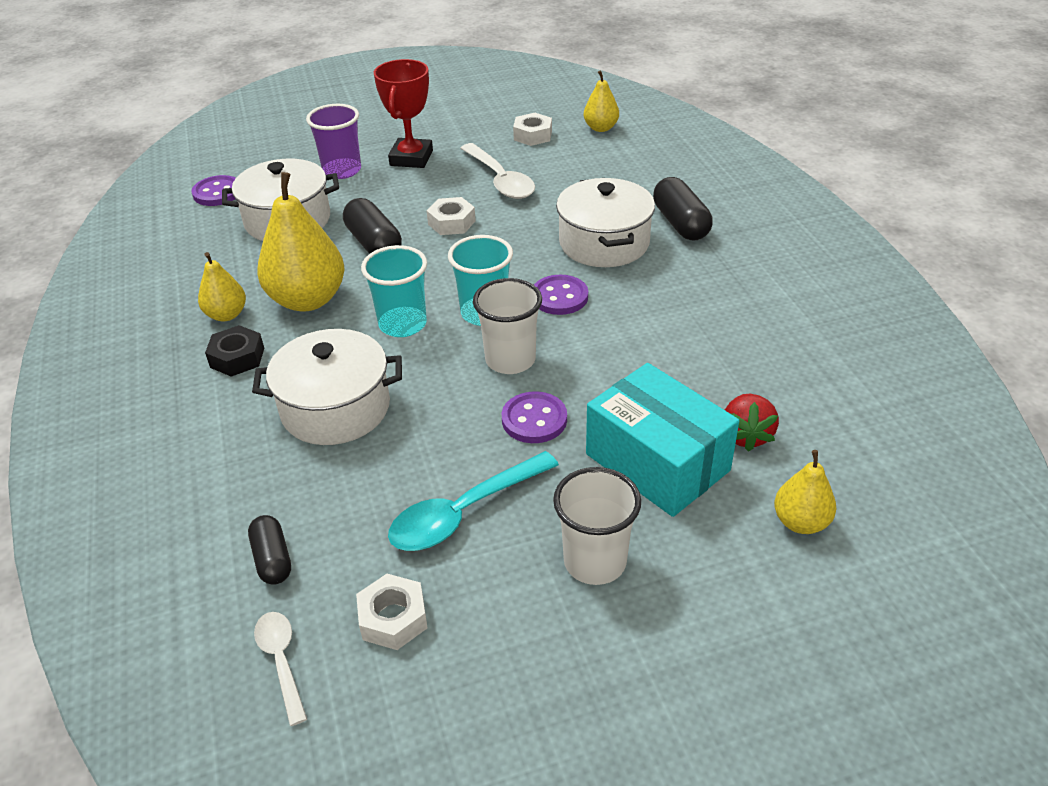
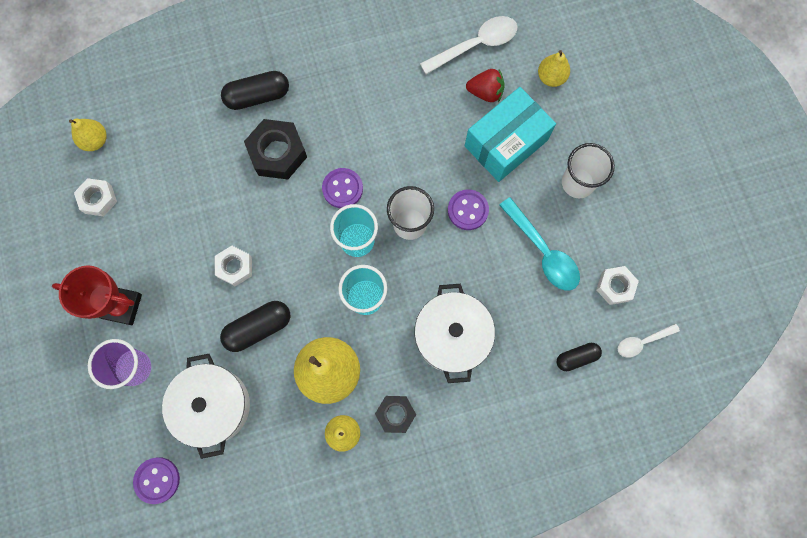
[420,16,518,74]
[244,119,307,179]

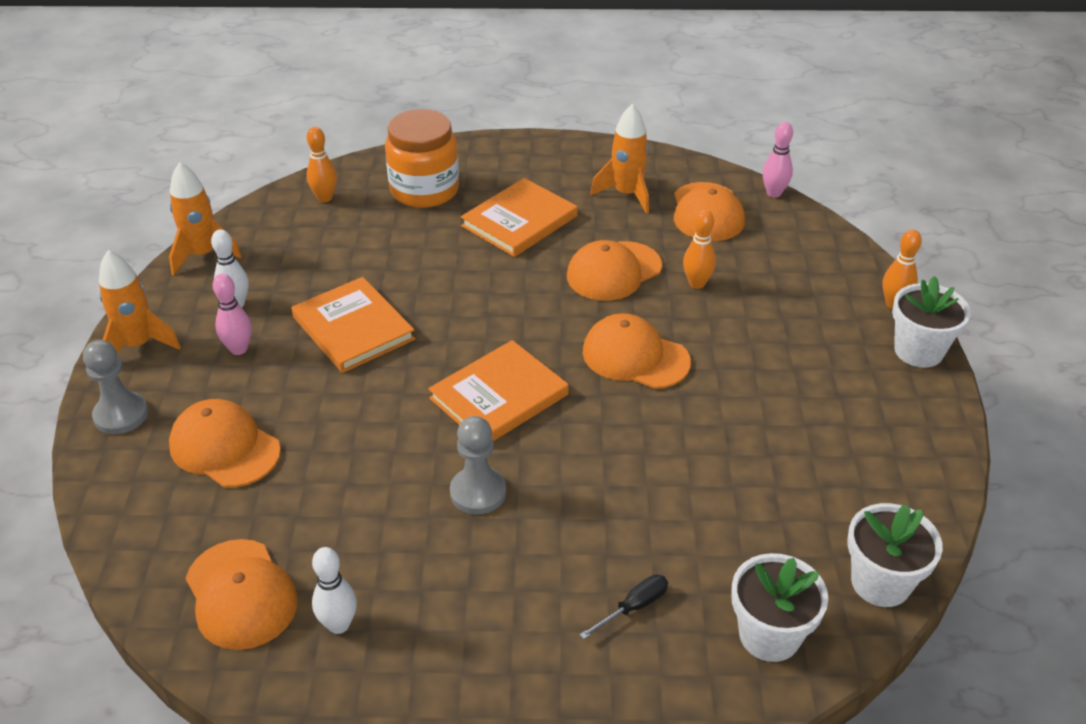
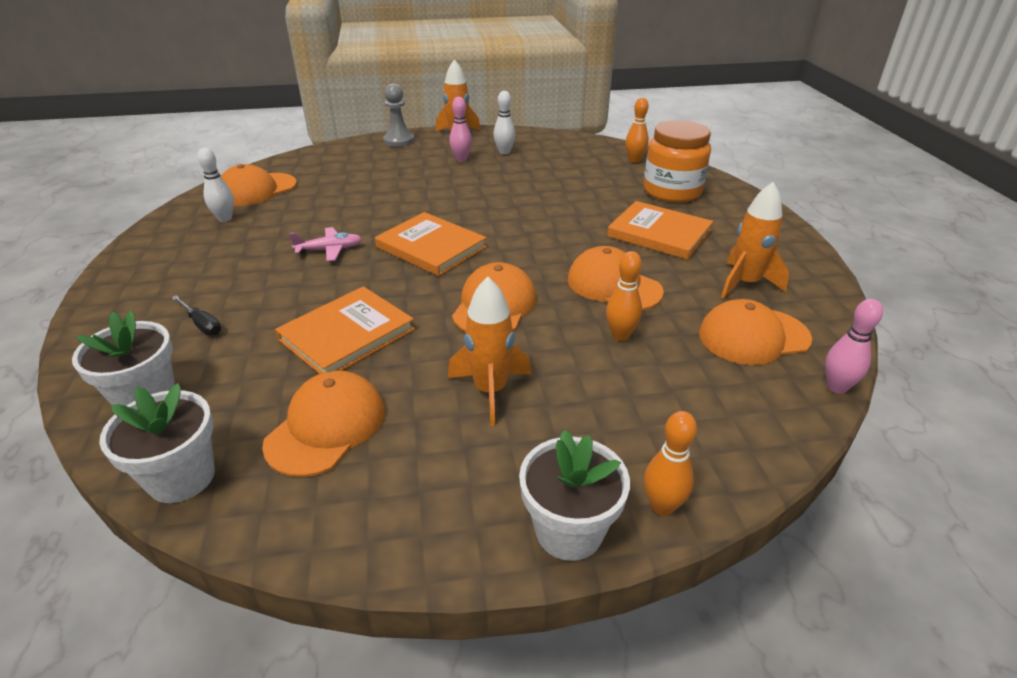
[448,277,531,426]
[262,371,385,477]
[275,286,415,374]
[289,227,362,261]

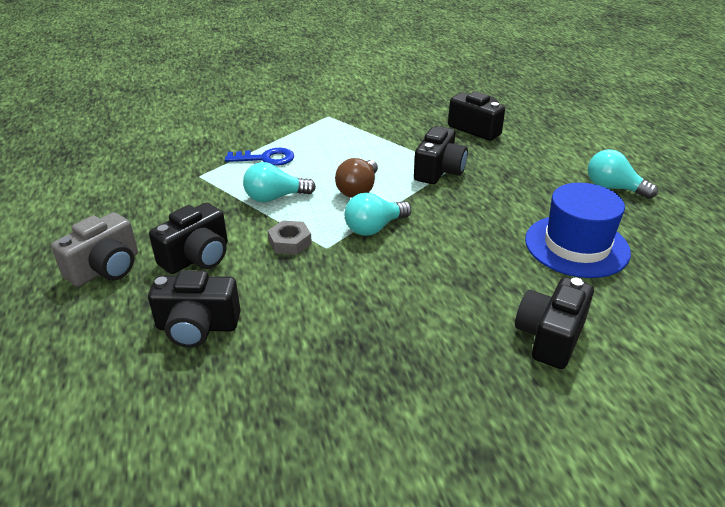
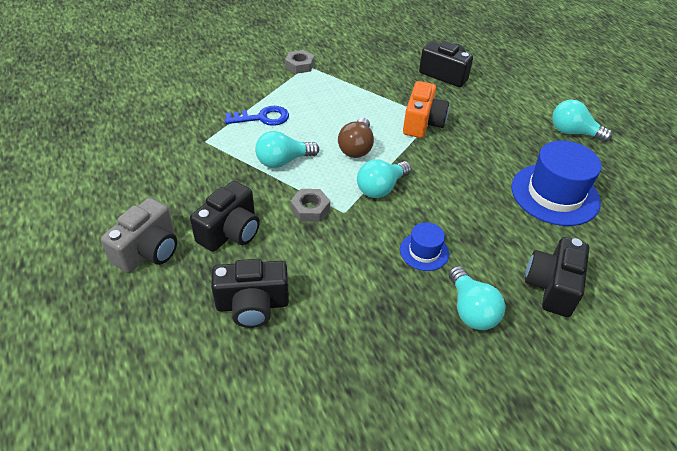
[285,50,314,74]
[400,222,449,271]
[448,266,505,330]
[403,81,449,138]

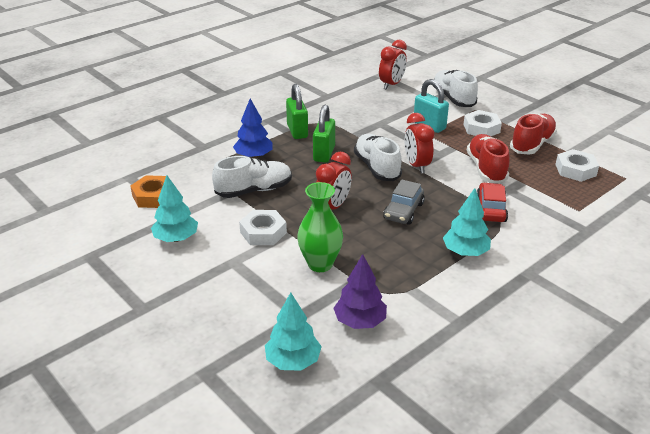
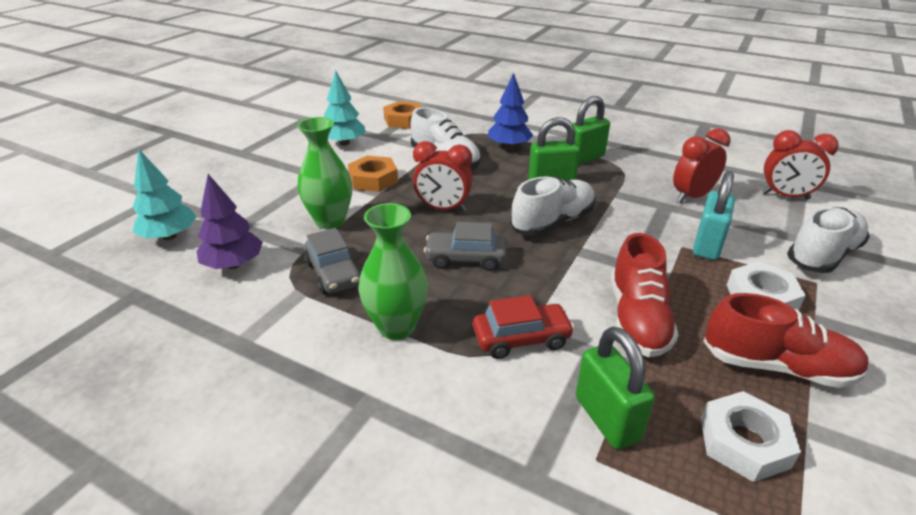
[304,228,361,295]
[576,327,655,449]
[673,128,731,203]
[358,203,428,340]
[348,156,398,192]
[611,233,678,357]

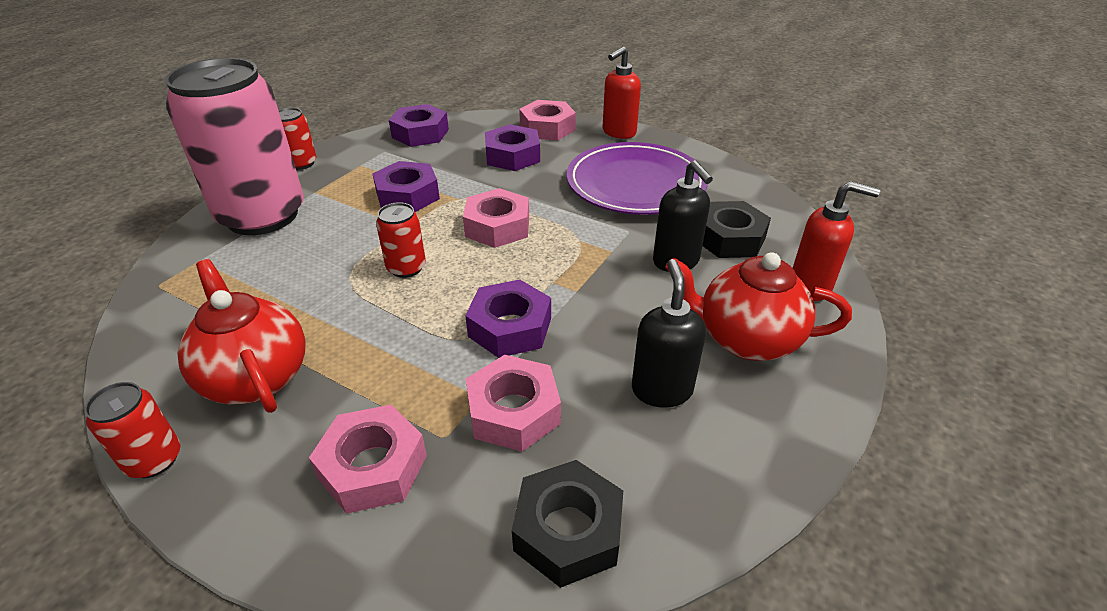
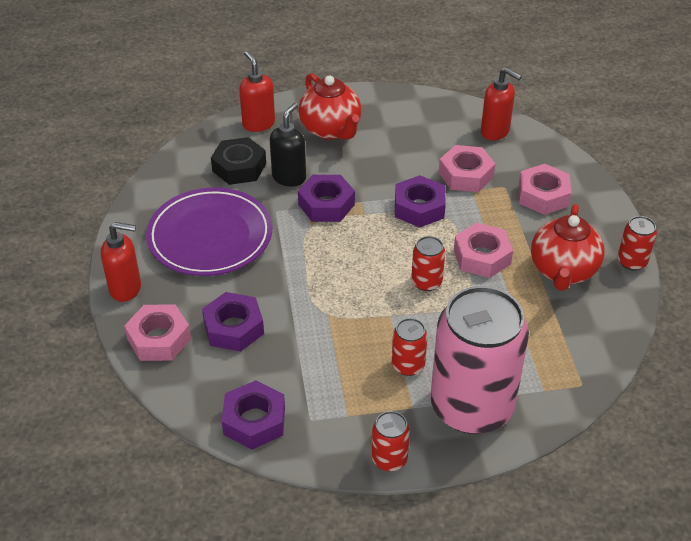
[632,259,706,408] (first image)
[392,318,428,376]
[298,175,355,222]
[454,223,513,278]
[481,67,522,140]

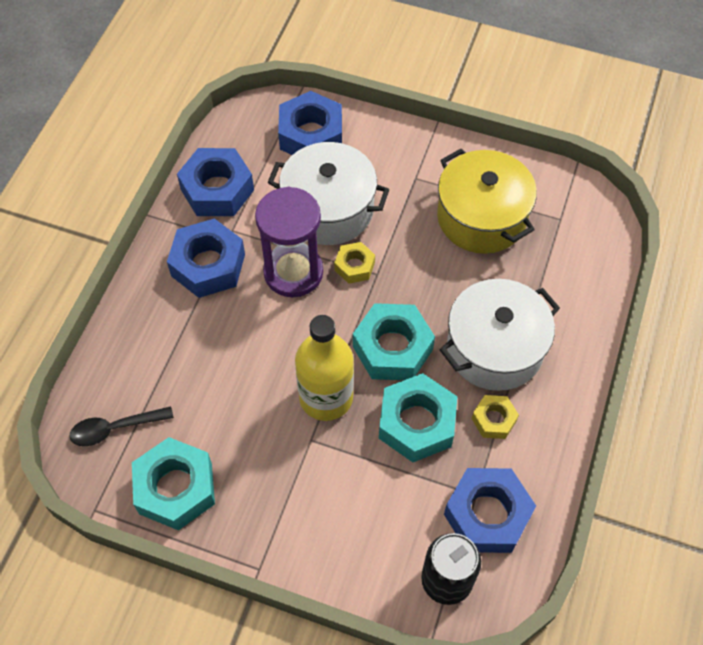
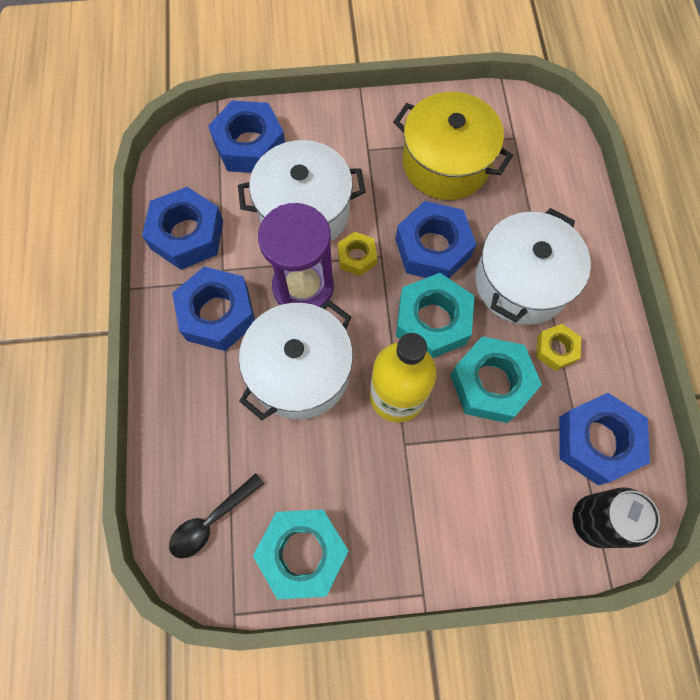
[239,300,353,420]
[395,201,476,278]

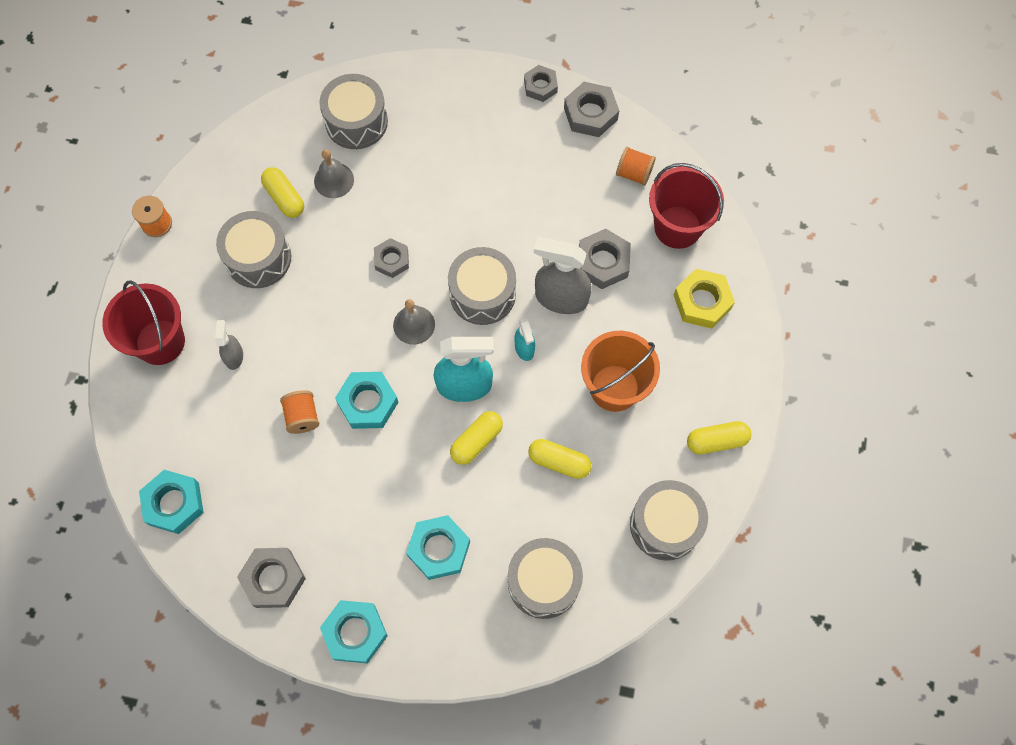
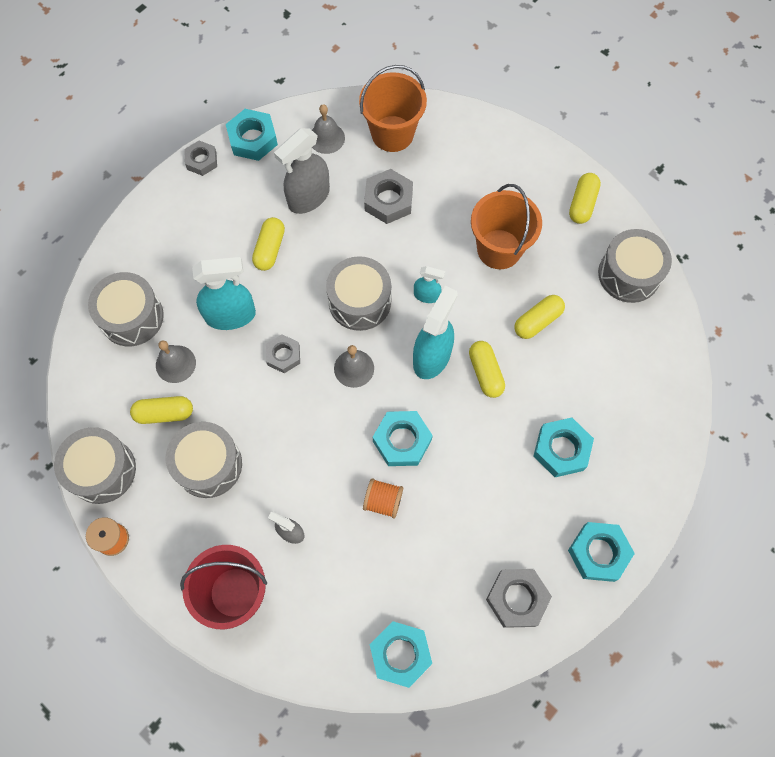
[674,269,735,329] (first image)
[192,257,256,330]
[252,217,285,271]
[54,427,136,504]
[274,128,330,214]
[312,104,345,154]
[226,109,278,161]
[359,65,427,152]

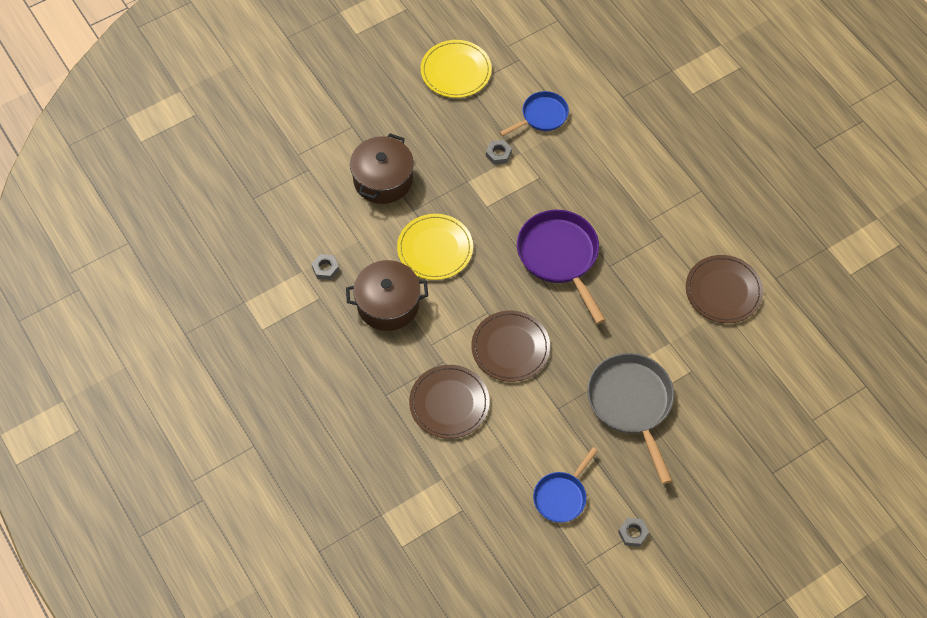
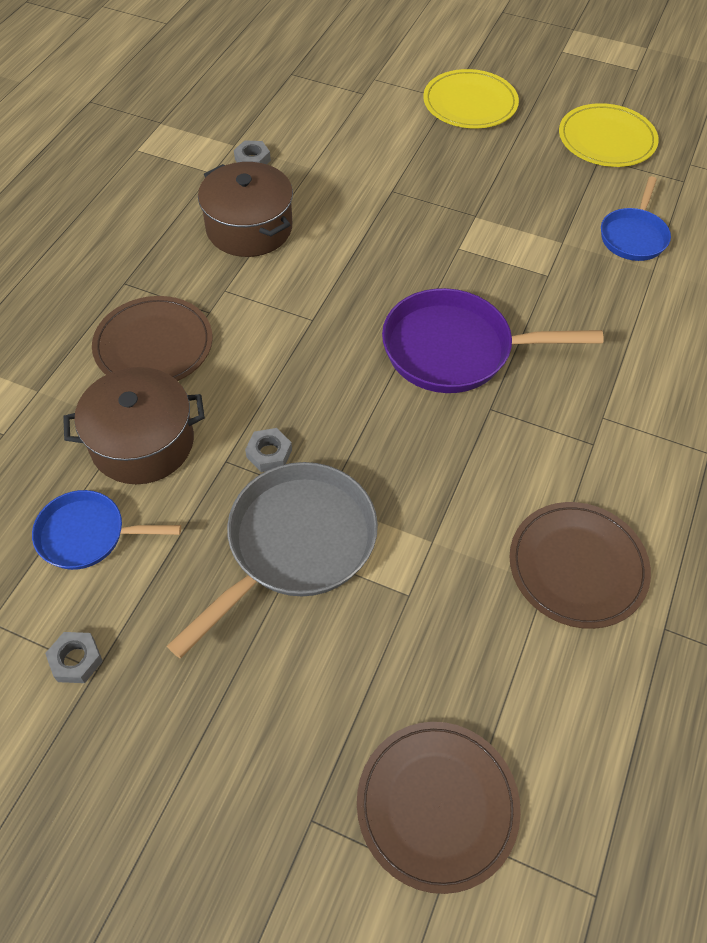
[63,367,205,484]
[423,69,519,128]
[357,722,521,894]
[245,428,292,472]
[601,176,671,261]
[382,288,604,393]

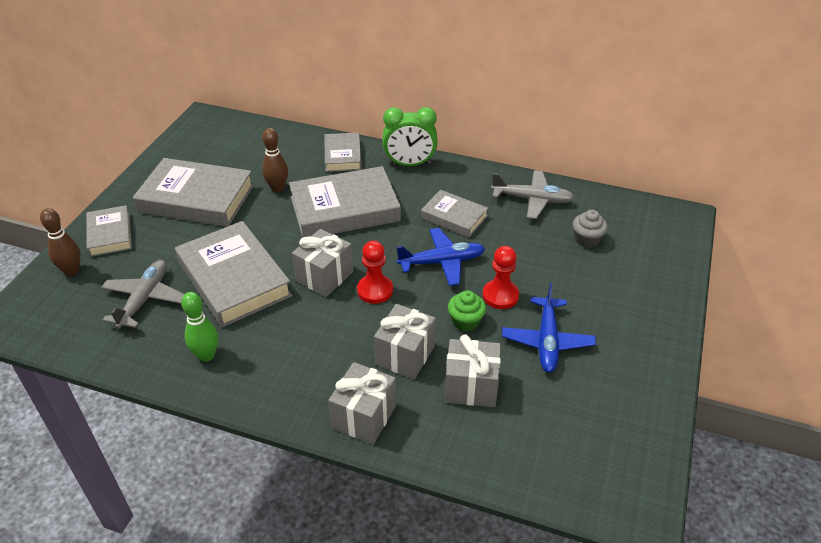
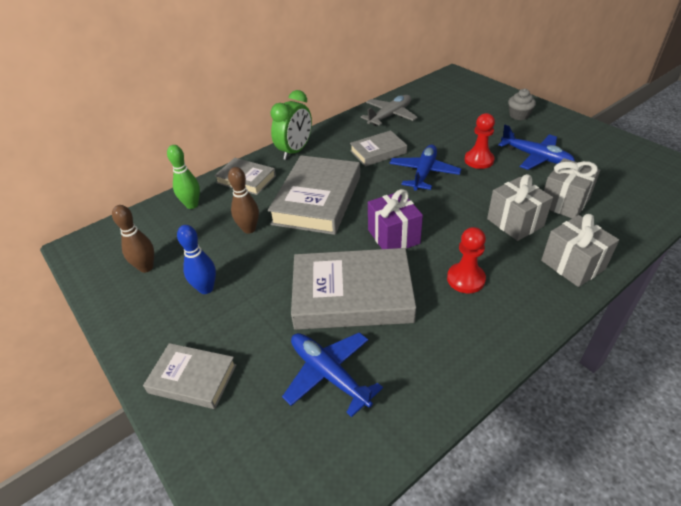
[448,290,486,331] (first image)
[112,205,154,273]
[167,145,200,209]
[447,227,486,293]
[508,89,536,120]
[177,225,216,294]
[282,332,383,417]
[368,189,423,249]

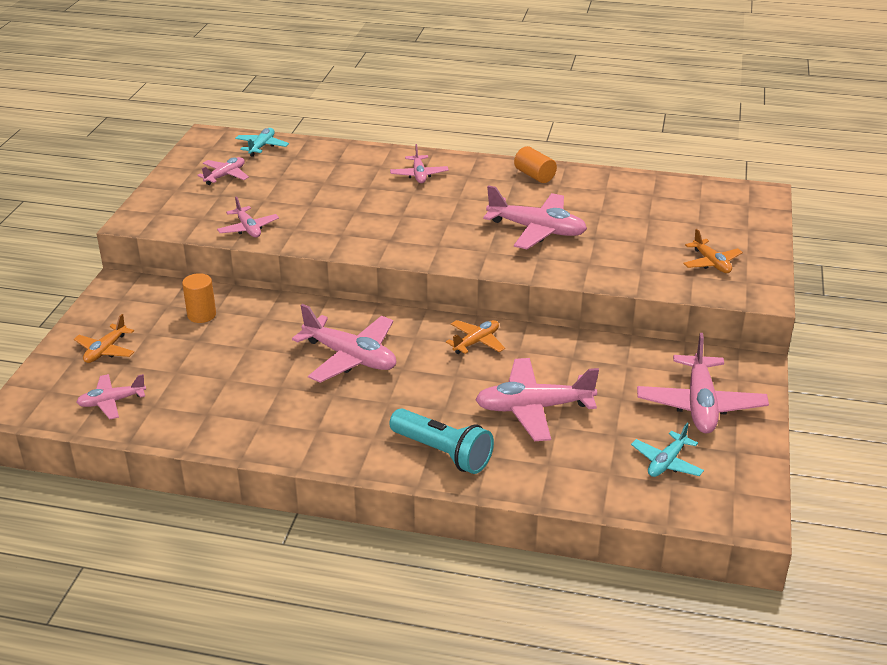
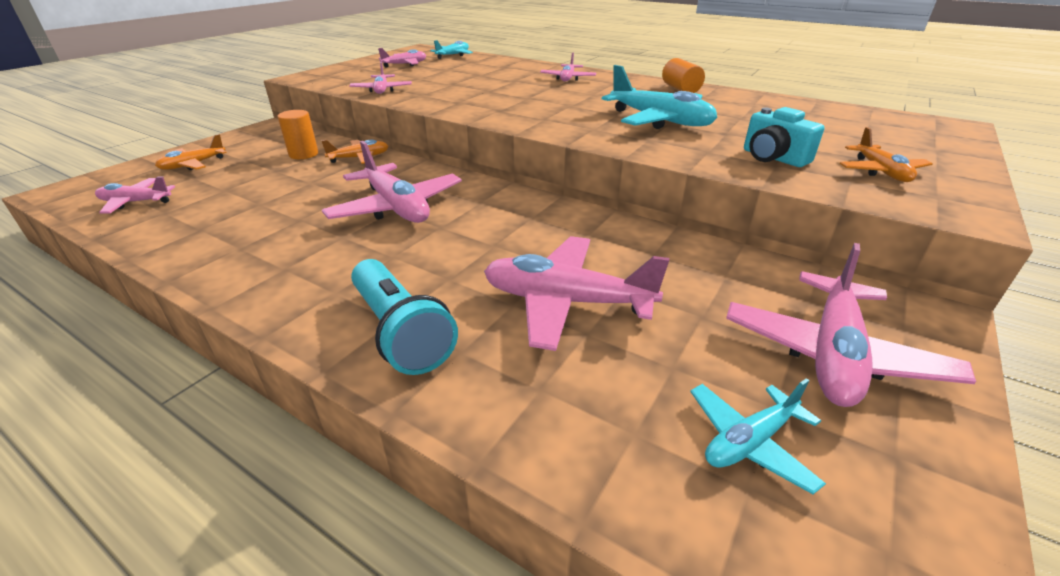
[744,107,824,167]
[321,139,388,164]
[602,65,717,129]

